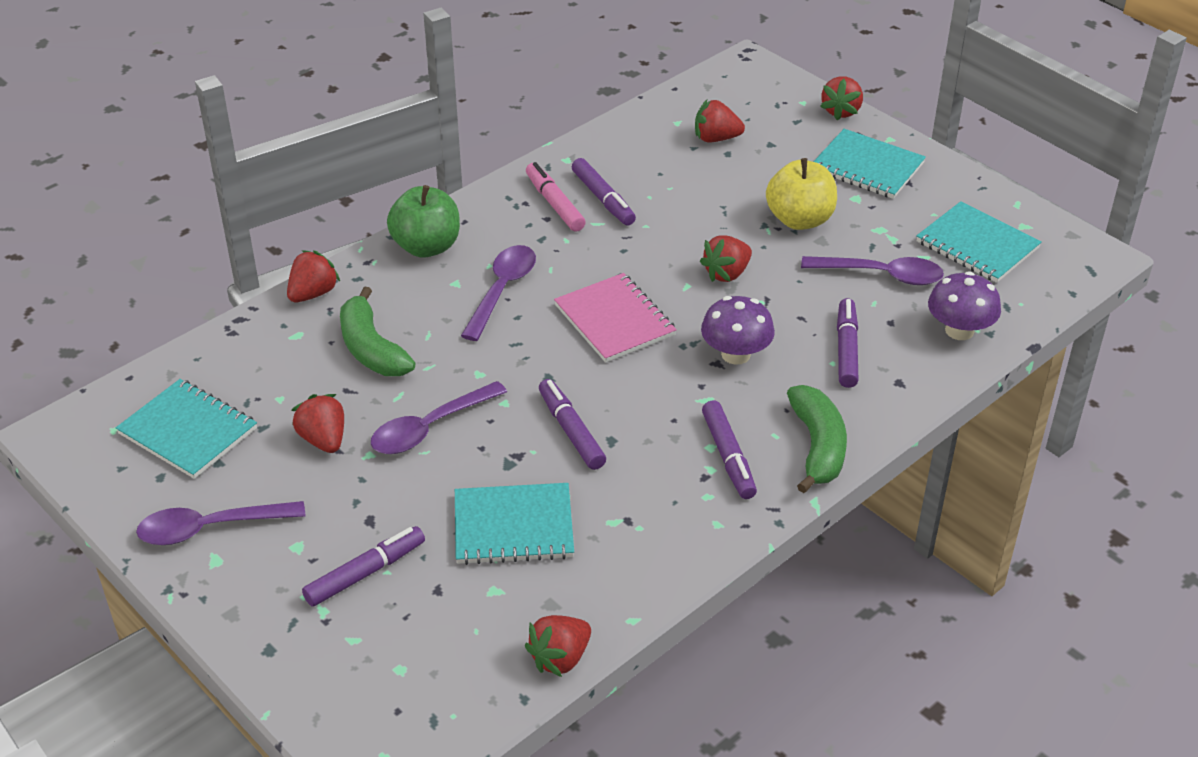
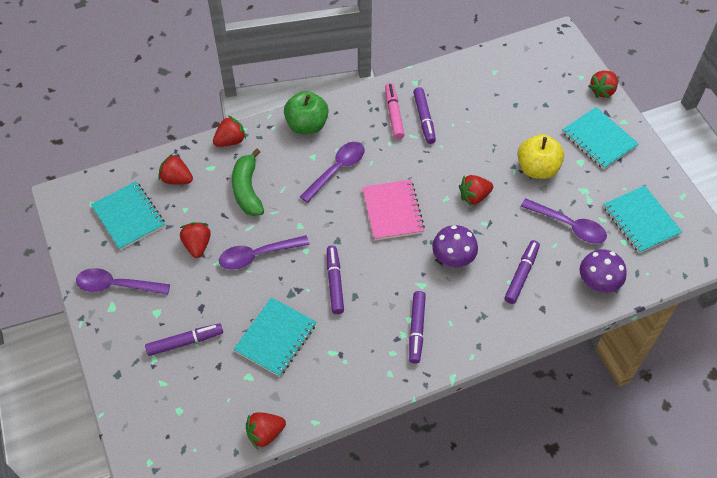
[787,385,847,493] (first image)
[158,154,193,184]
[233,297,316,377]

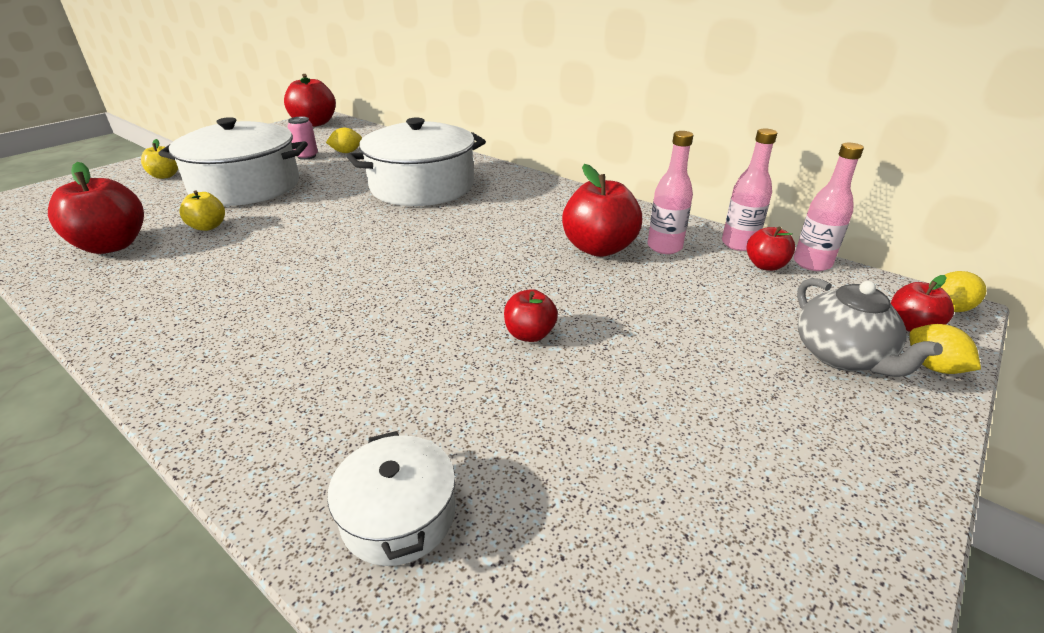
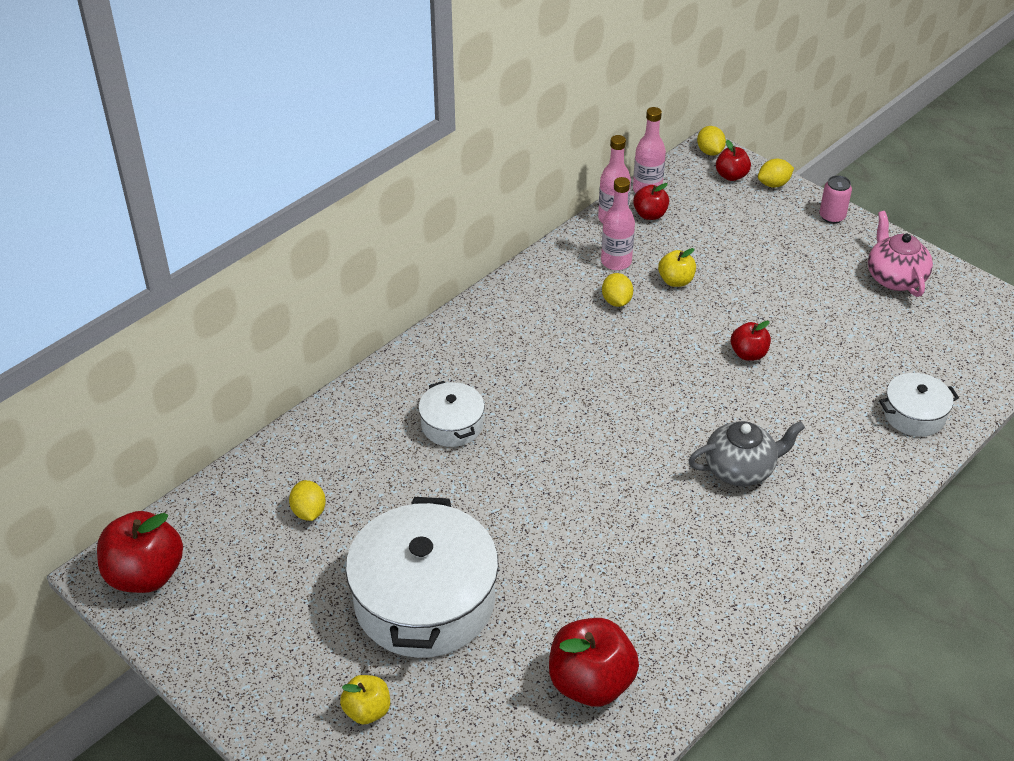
[868,211,933,297]
[658,248,696,287]
[819,175,852,224]
[688,421,805,486]
[602,273,633,307]
[418,381,485,447]

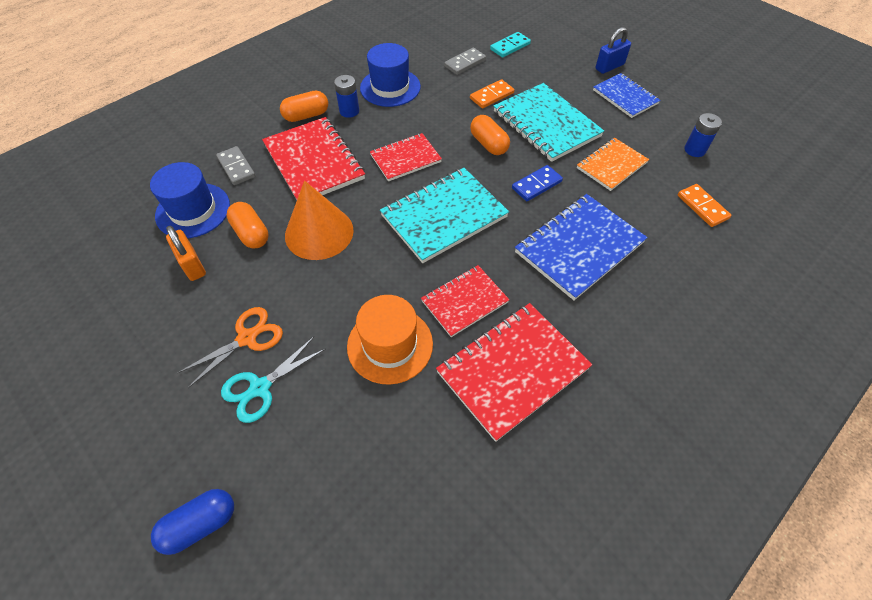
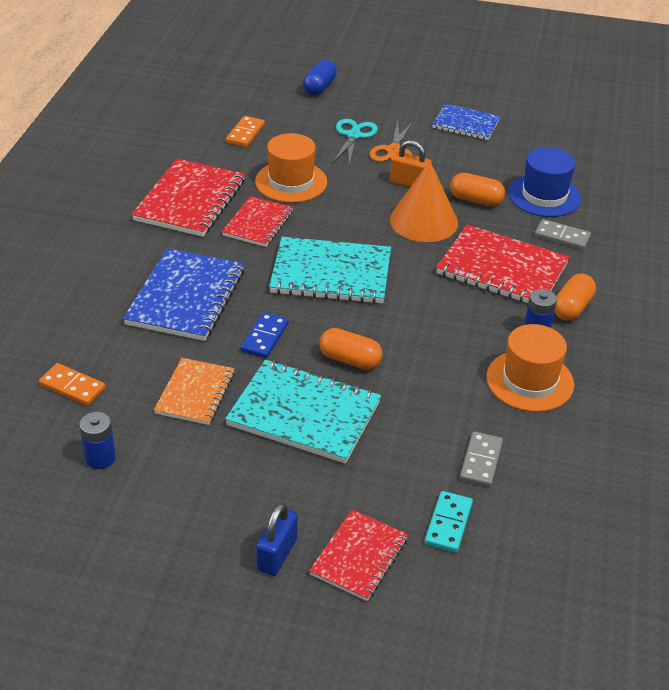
[390,140,432,187]
[309,510,408,601]
[226,116,265,147]
[432,104,500,140]
[486,324,574,412]
[269,237,391,304]

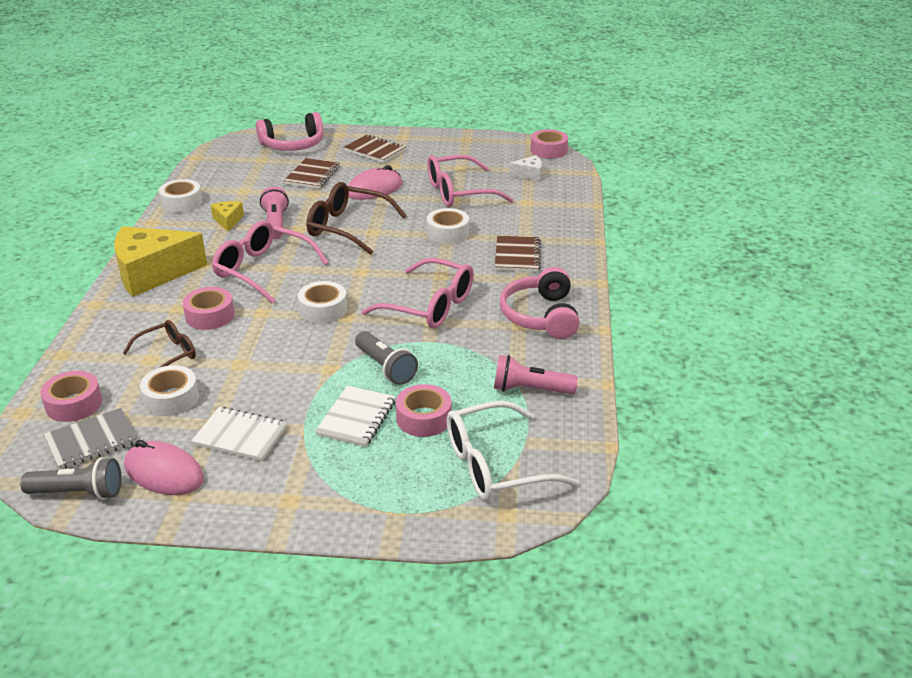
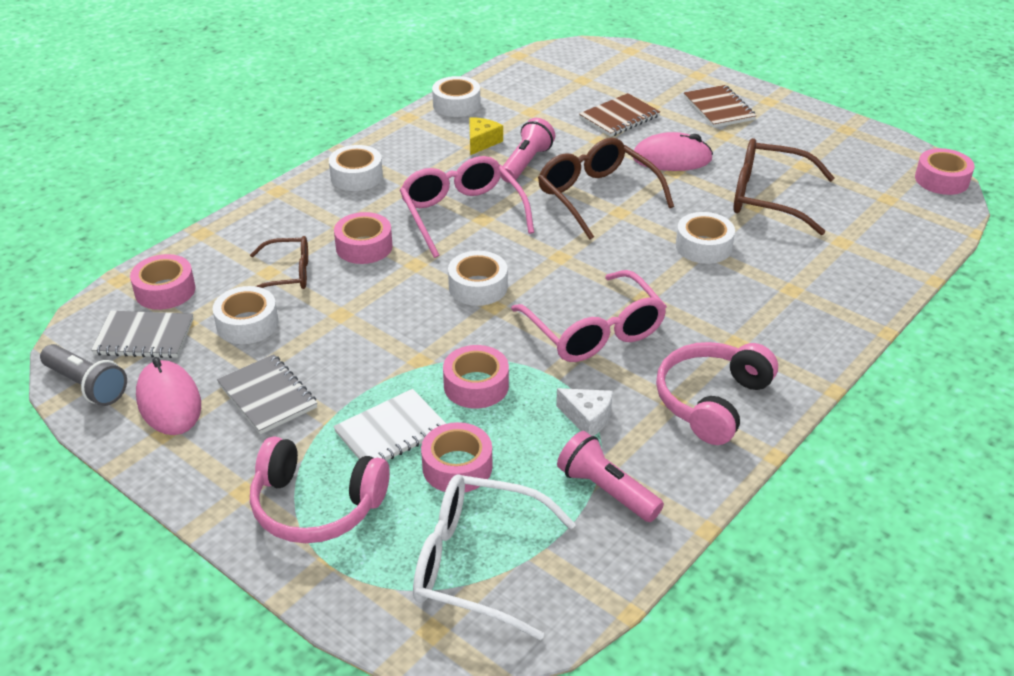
[495,236,541,272] (first image)
[250,436,390,543]
[556,388,613,436]
[329,145,383,191]
[443,345,509,408]
[217,354,317,434]
[733,138,834,235]

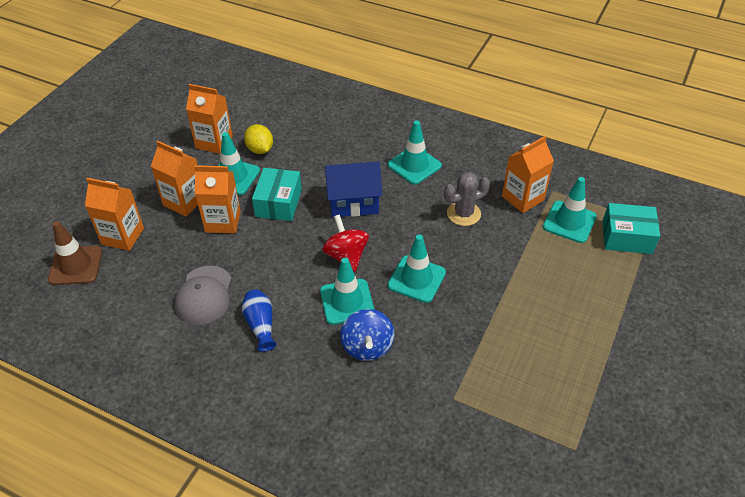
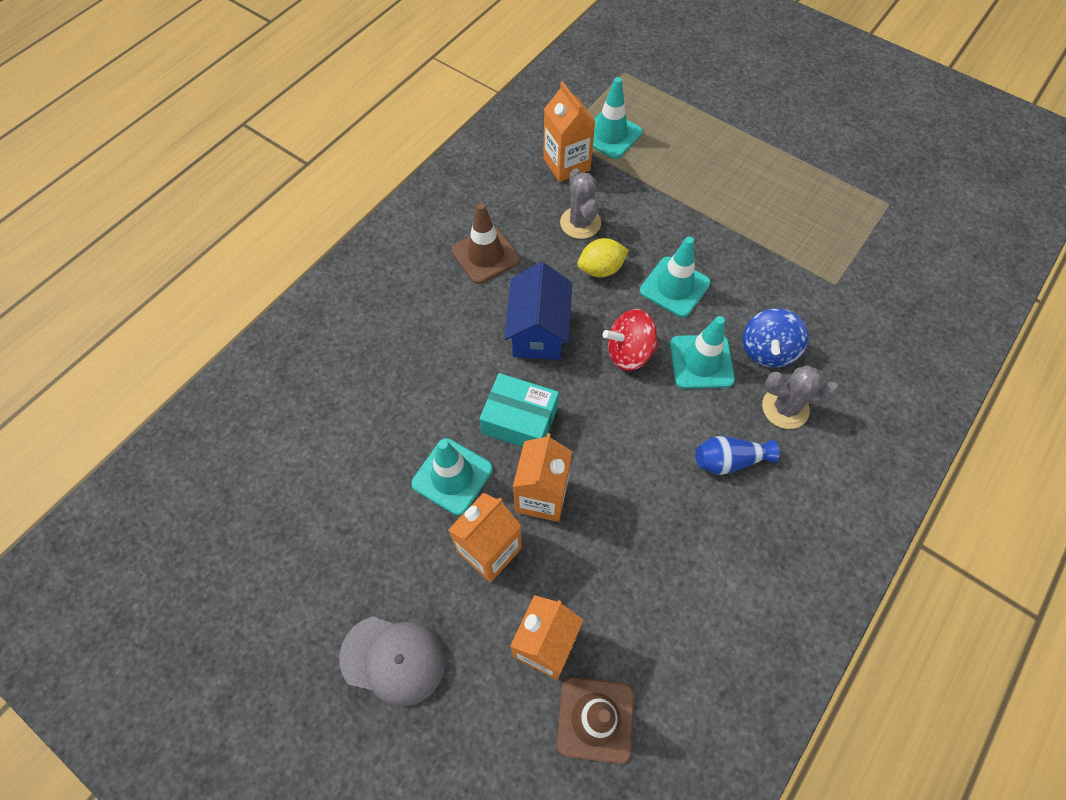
[186,84,233,154] (first image)
[603,203,660,254] (first image)
[762,365,839,429]
[339,616,446,707]
[578,238,629,277]
[451,203,520,284]
[743,309,809,368]

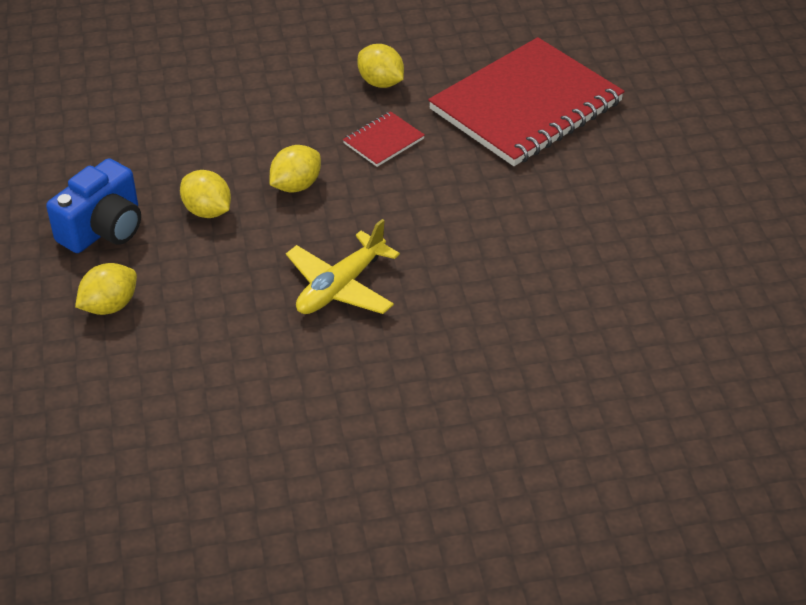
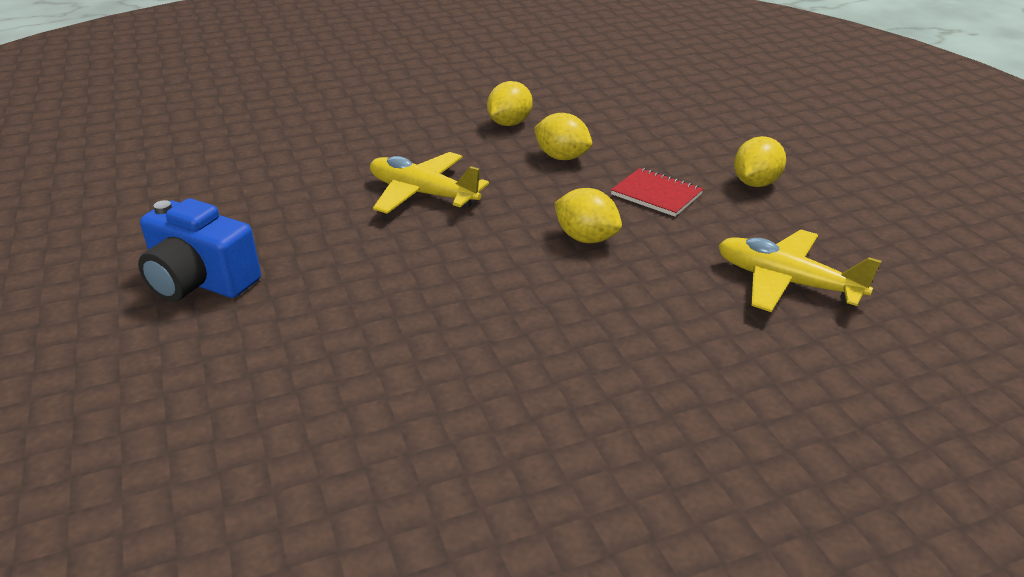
[138,198,261,302]
[554,188,622,243]
[718,229,881,312]

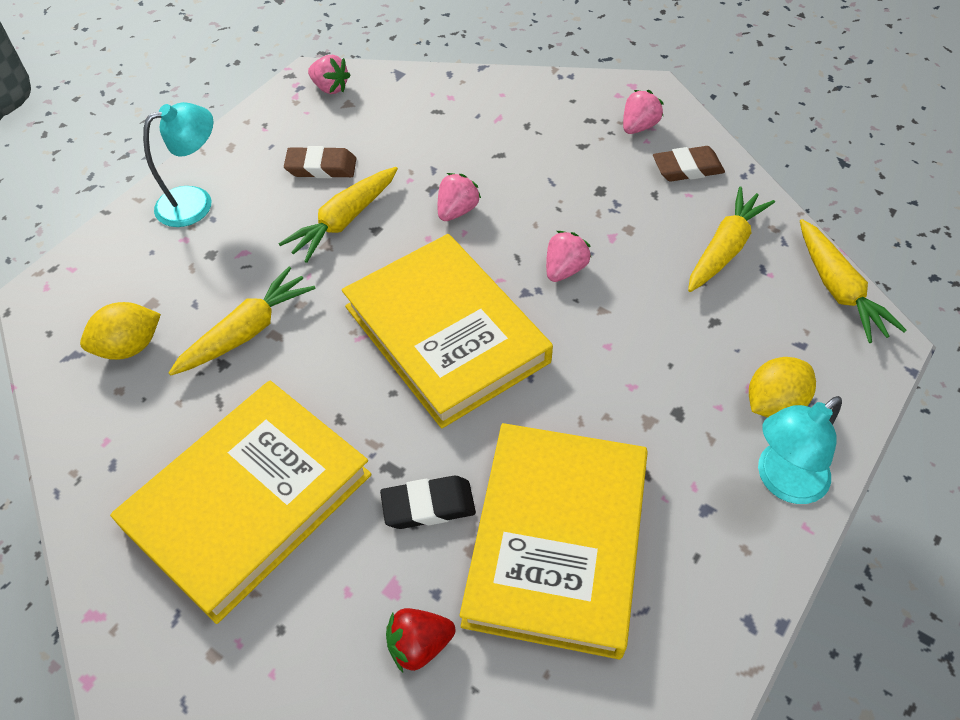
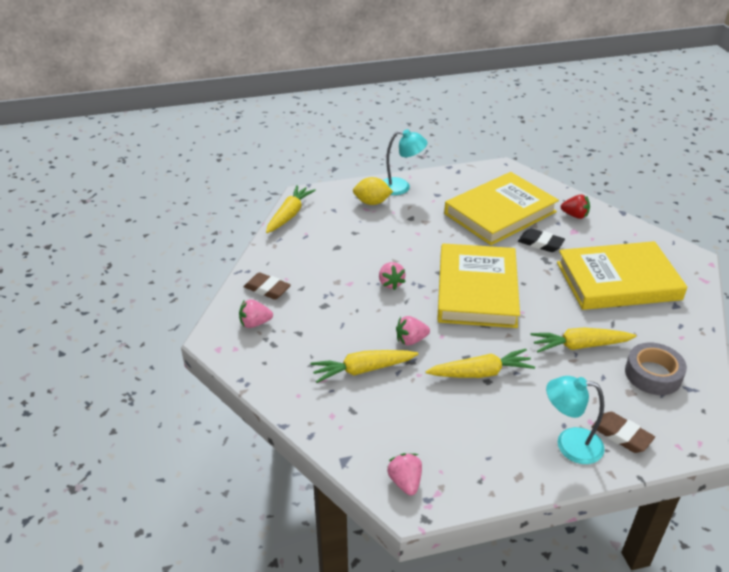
[592,412,655,453]
[310,350,418,383]
[625,342,687,395]
[379,262,406,290]

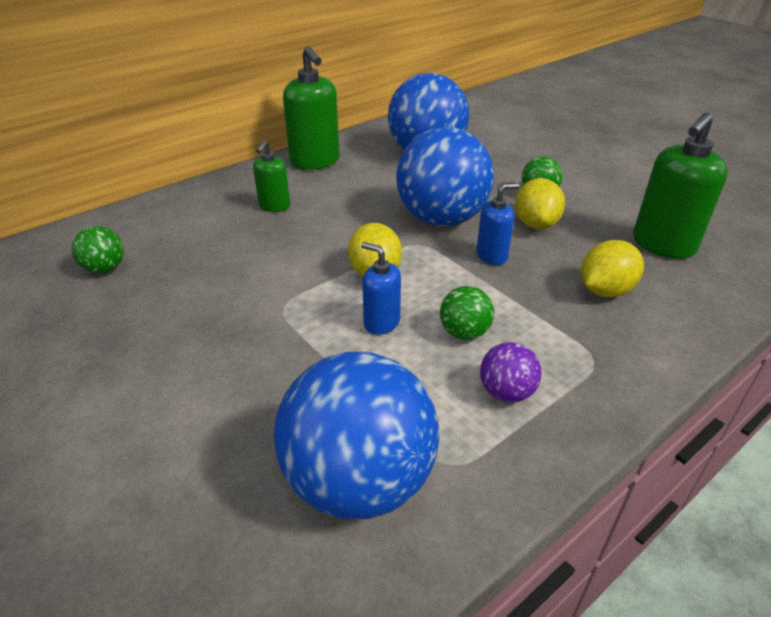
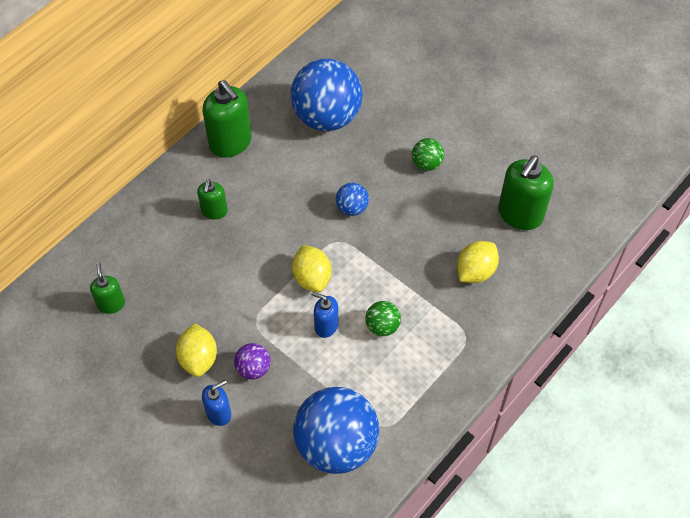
[202,380,231,426]
[234,343,271,380]
[176,323,217,377]
[90,263,125,314]
[336,183,369,216]

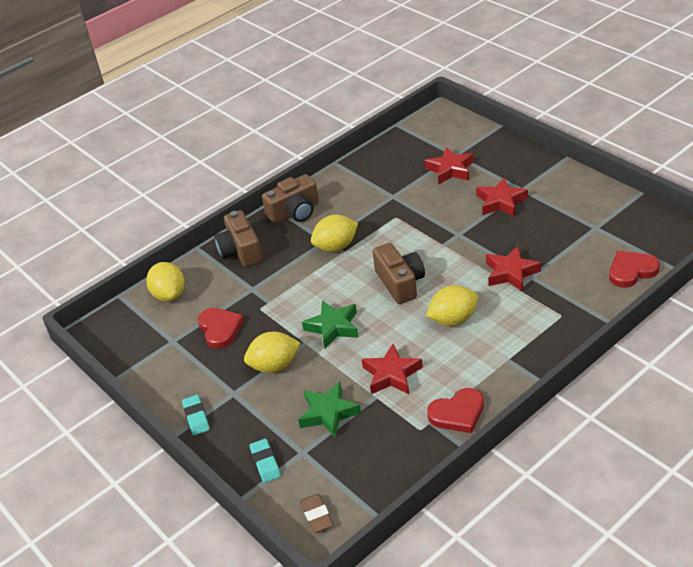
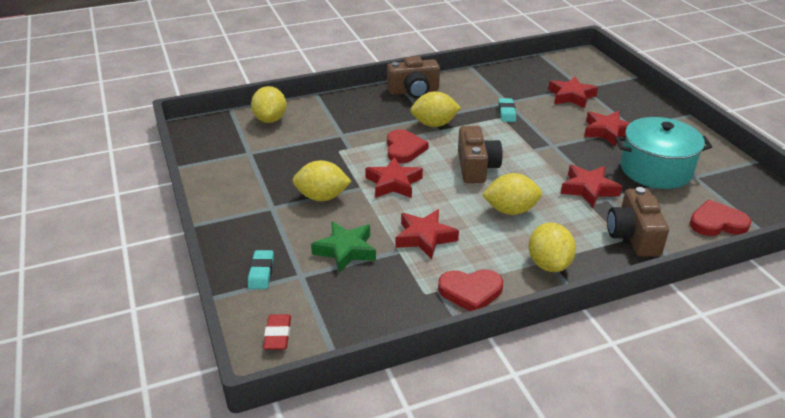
[528,222,576,272]
[615,117,712,189]
[498,98,516,122]
[387,129,429,163]
[607,187,669,257]
[263,314,291,350]
[365,157,423,198]

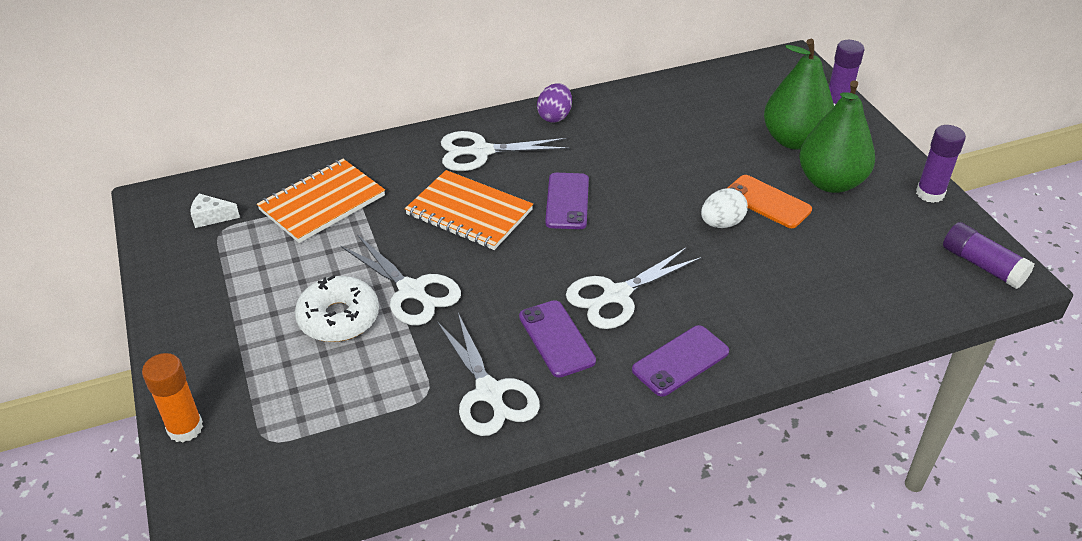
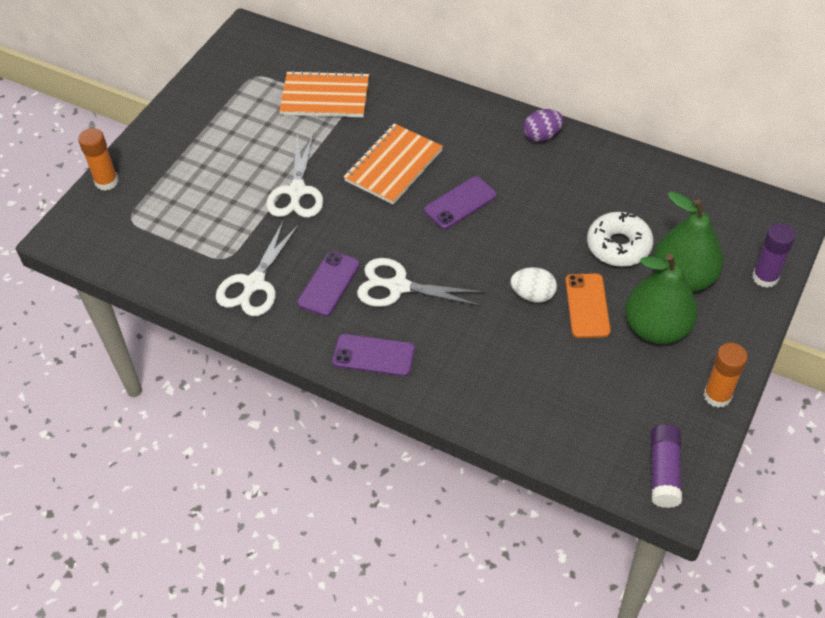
[191,193,240,228] (first image)
[441,131,570,171] (first image)
[587,212,654,267]
[704,343,748,408]
[343,123,443,205]

